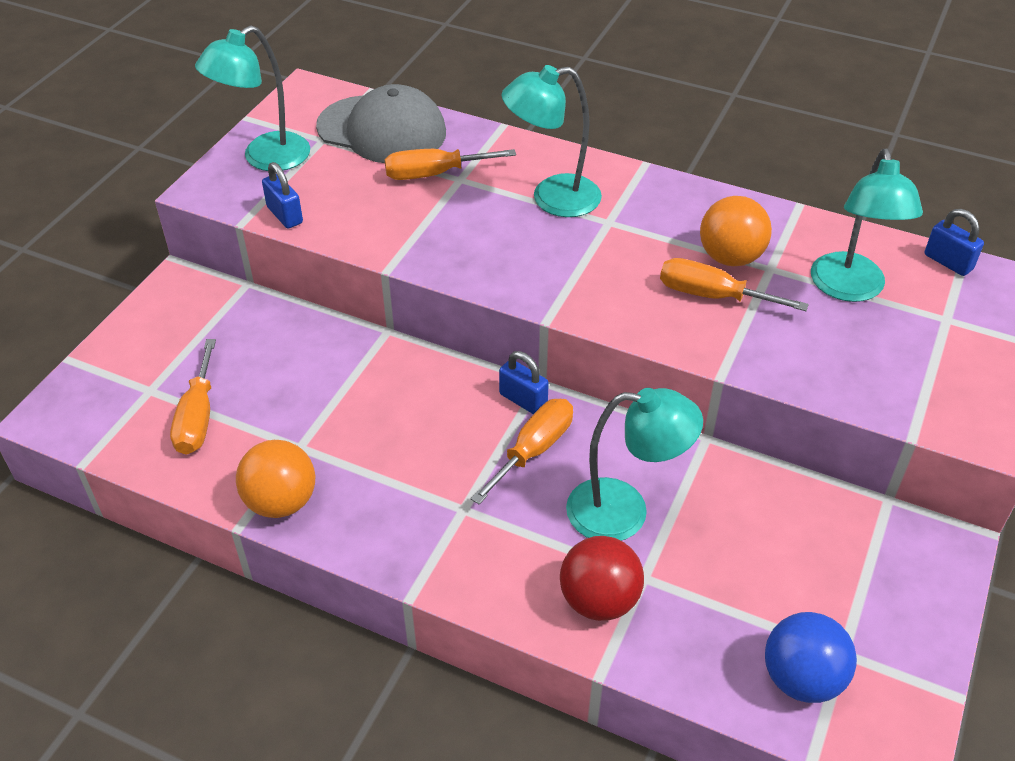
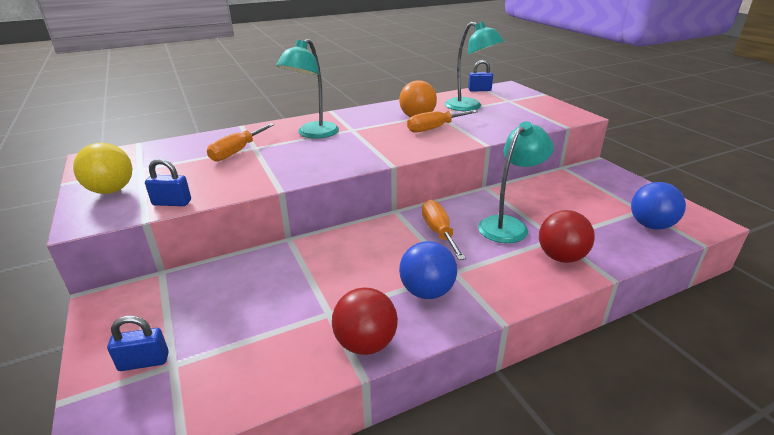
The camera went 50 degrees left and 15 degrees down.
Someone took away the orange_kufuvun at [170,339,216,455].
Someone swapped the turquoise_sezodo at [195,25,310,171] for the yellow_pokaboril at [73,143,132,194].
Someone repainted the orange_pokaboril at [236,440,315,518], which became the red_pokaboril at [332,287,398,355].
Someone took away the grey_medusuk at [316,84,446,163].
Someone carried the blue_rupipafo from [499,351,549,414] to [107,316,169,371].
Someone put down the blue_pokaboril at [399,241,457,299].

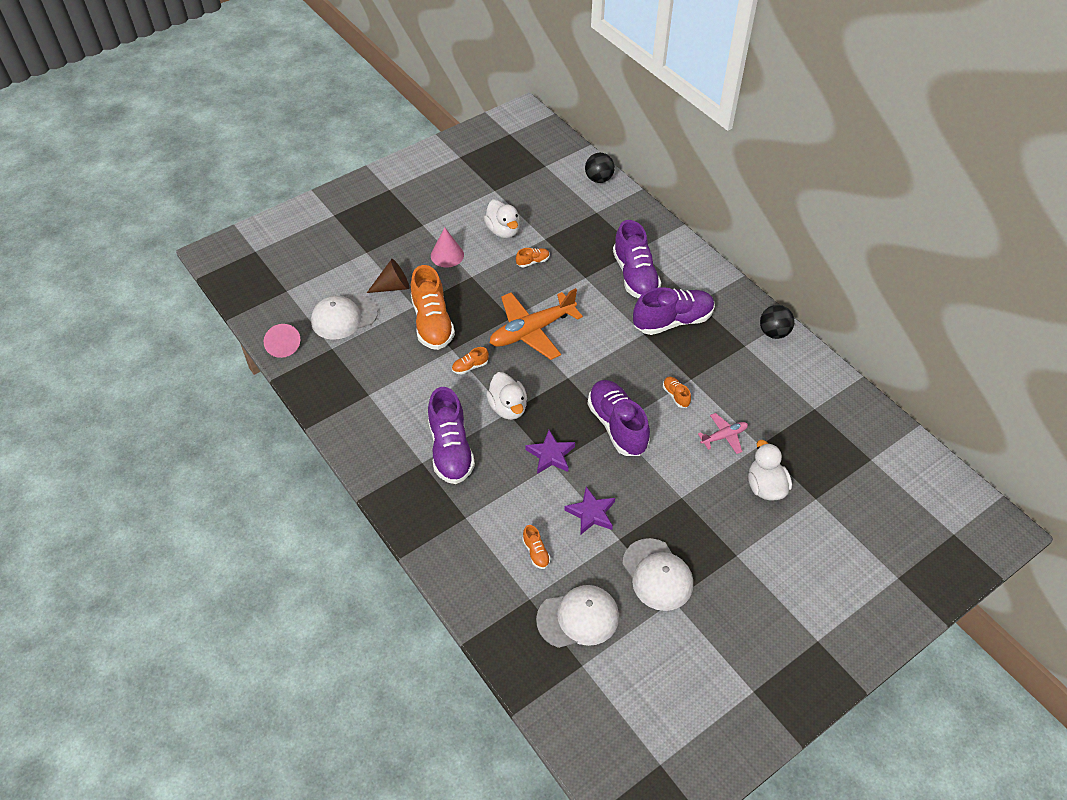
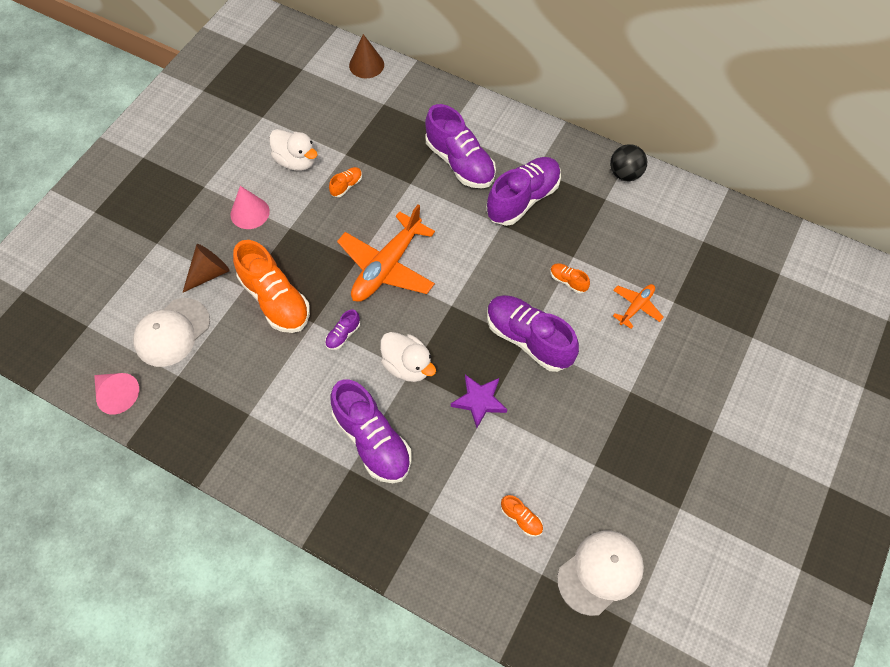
The camera went 25 degrees left and 10 degrees up.
Someone repainted the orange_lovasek at [452,347,489,374], which became the purple_lovasek at [325,310,360,350].
Someone took away the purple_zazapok at [564,487,615,535].
Someone swapped the black_pokaboril at [585,153,615,183] for the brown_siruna at [349,34,384,78].
Someone took away the white_medusuk at [622,538,693,611].
Someone repainted the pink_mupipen at [698,413,748,454], which became the orange_mupipen at [613,284,664,329].
Someone took away the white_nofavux at [748,440,792,501].

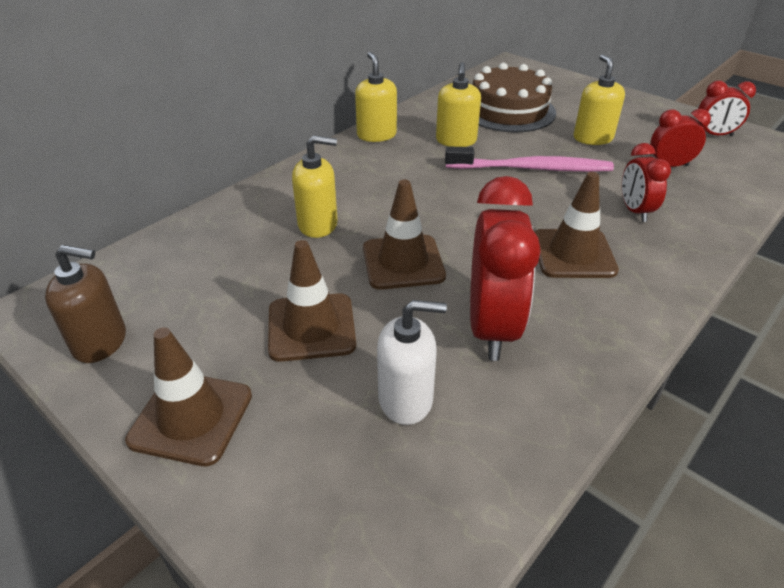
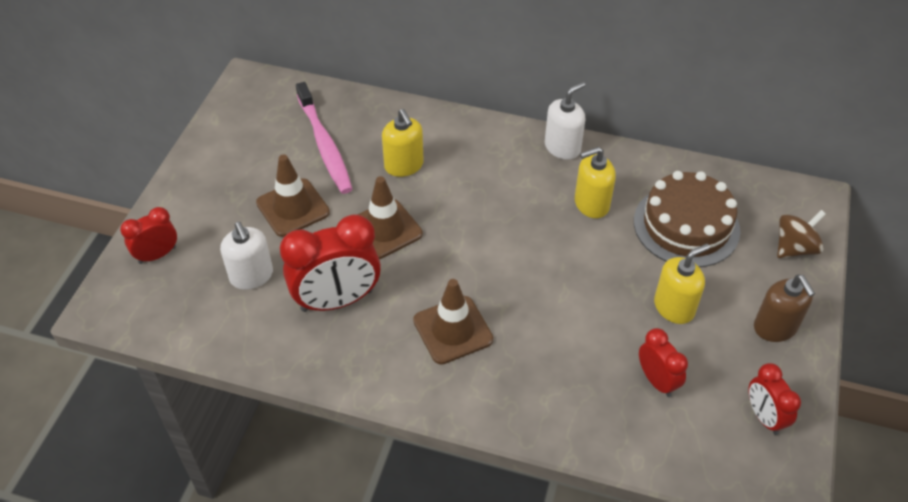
The camera went 65 degrees right and 10 degrees up.
Someone carried the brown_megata from [45,245,126,363] to [754,275,815,342].
Someone took away the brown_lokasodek at [125,327,252,466].
Someone repainted the yellow_megata at [355,52,397,142], which became the white_megata at [545,82,585,160].
Someone carried the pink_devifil from [445,147,614,172] to [296,82,352,194].
Someone carried the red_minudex from [622,143,671,222] to [120,207,177,264].
Someone put down the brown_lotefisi at [777,210,826,258].

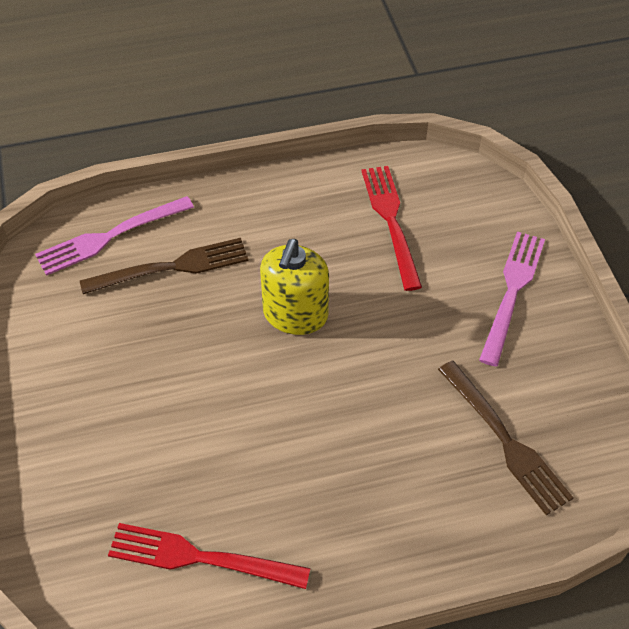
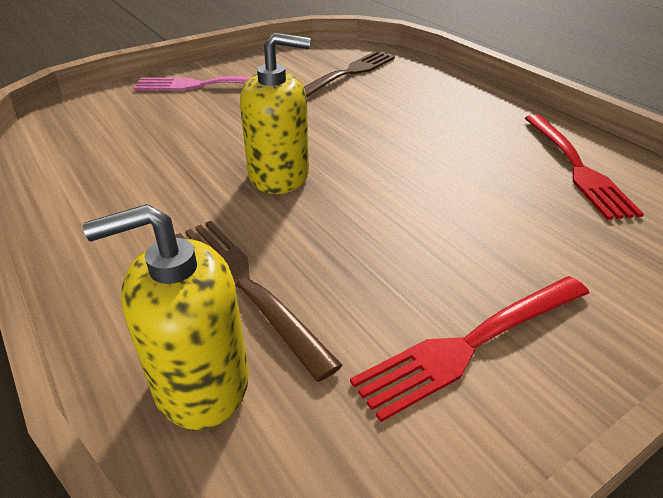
The camera went 110 degrees left and 15 degrees down.
Someone swapped the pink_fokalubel at [35,196,194,276] for the yellow_megata at [83,204,249,430].
Someone carried the red_fokalubel from [362,166,422,291] to [350,276,589,422].

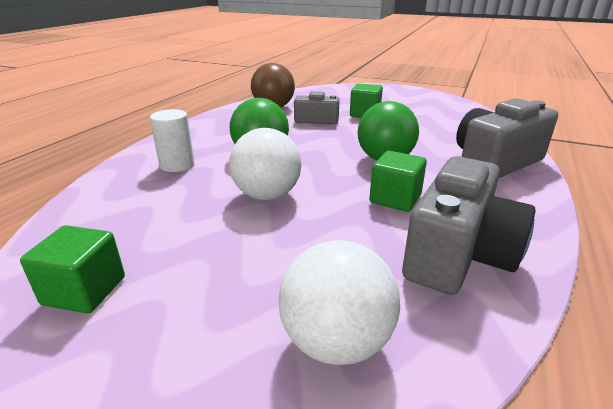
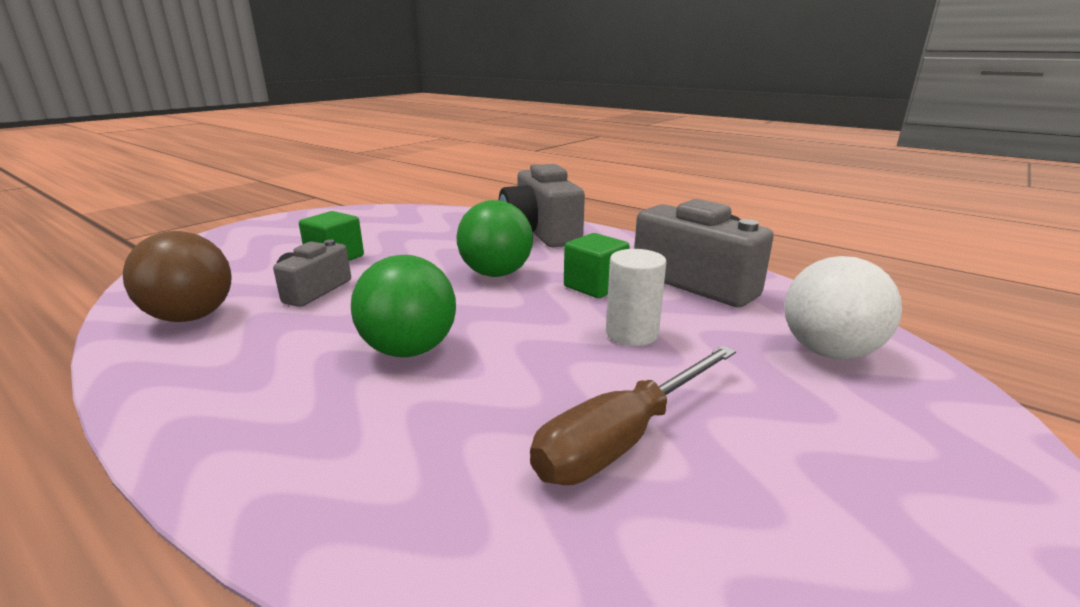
The camera went 75 degrees left and 5 degrees down.
Someone took away the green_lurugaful at [20,225,125,313].
Someone carried the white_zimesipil from [150,109,194,172] to [606,249,667,346].
Someone took away the white_pokaboril at [229,128,302,200].
Someone put down the brown_kufuvun at [530,345,736,485].

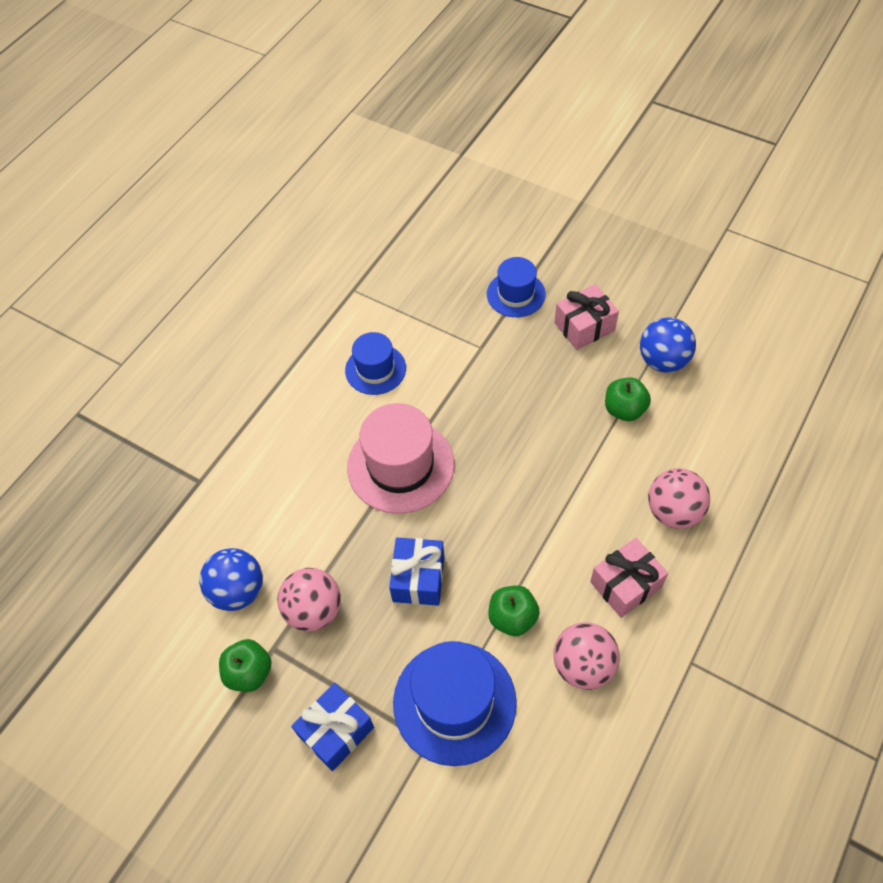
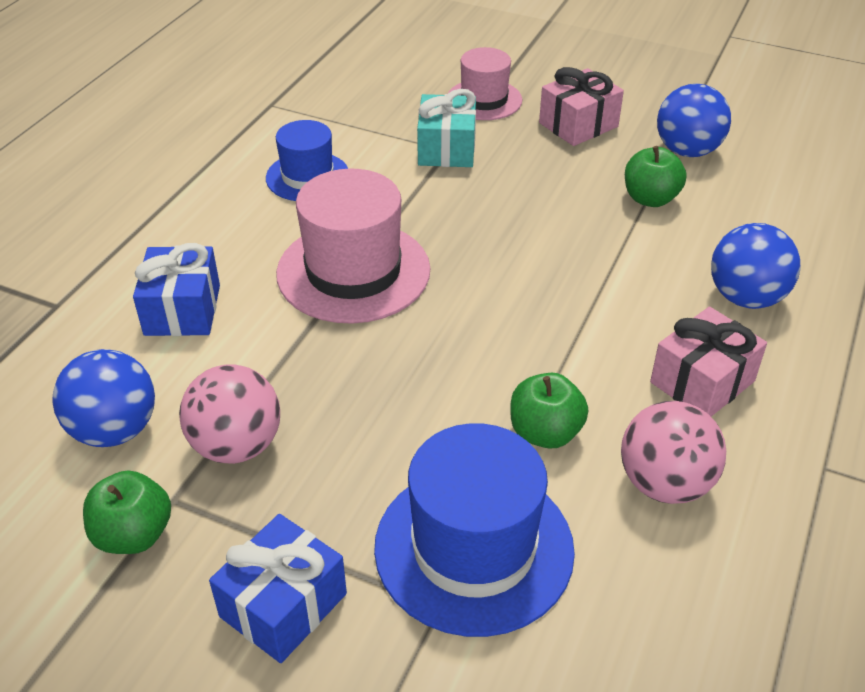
The camera went 10 degrees left and 15 degrees down.
Someone carried the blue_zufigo from [389,538,444,606] to [133,243,220,336].
Someone repainted the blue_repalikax at [487,257,546,317], which became the pink_repalikax at [448,47,522,120].
Someone repainted the pink_pokaboril at [648,468,710,529], which became the blue_pokaboril at [711,223,801,309].
Someone put down the turquoise_zufigo at [417,89,476,167].

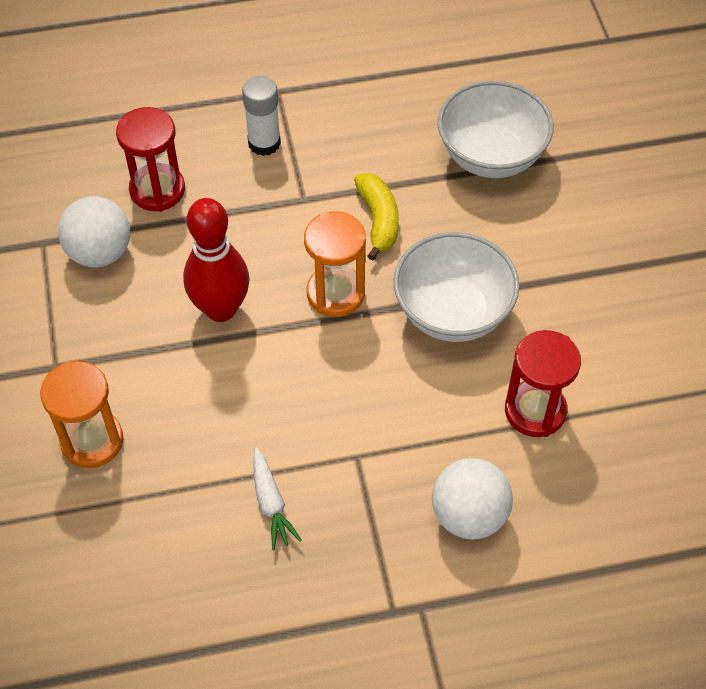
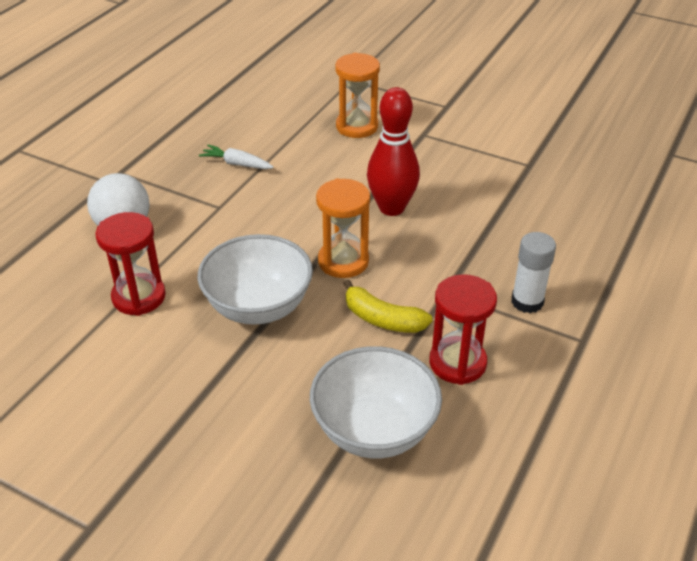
The camera went 130 degrees right and 15 degrees down.
Someone took away the white_pokaboril at [58,196,130,267].
Someone carried the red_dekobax from [116,107,185,212] to [429,274,497,385].

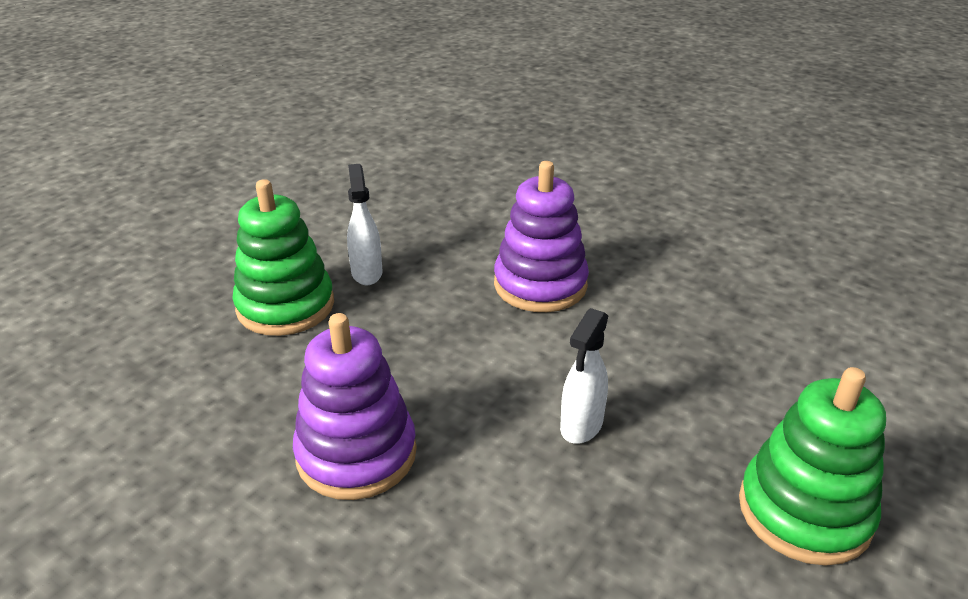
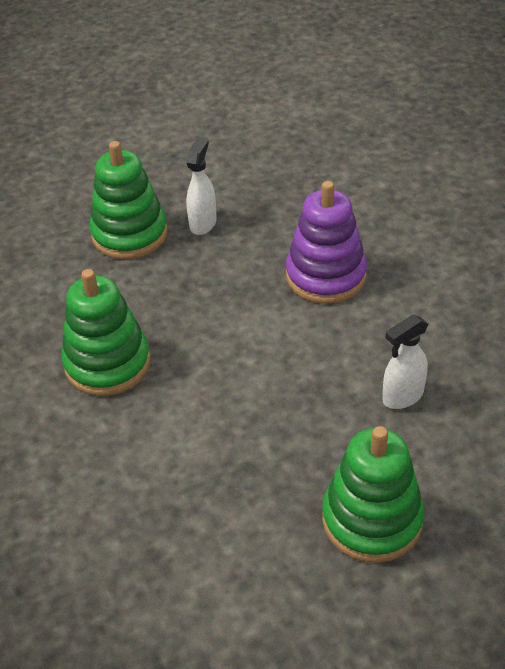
The camera went 30 degrees right and 10 degrees up.
Someone repainted the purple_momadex at [293,313,417,500], which became the green_momadex at [62,269,151,396].
Someone carried the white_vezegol from [560,308,608,444] to [382,315,428,409].

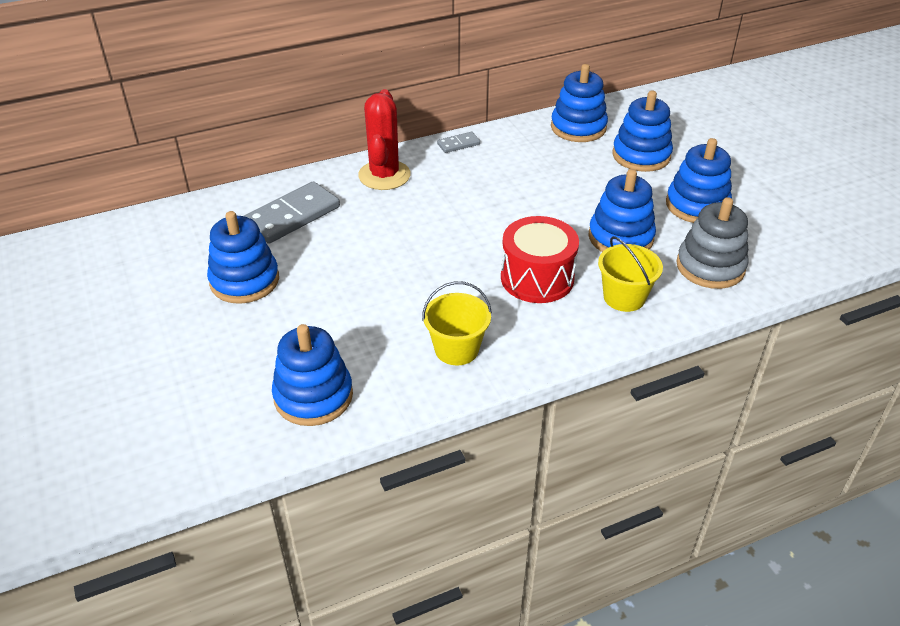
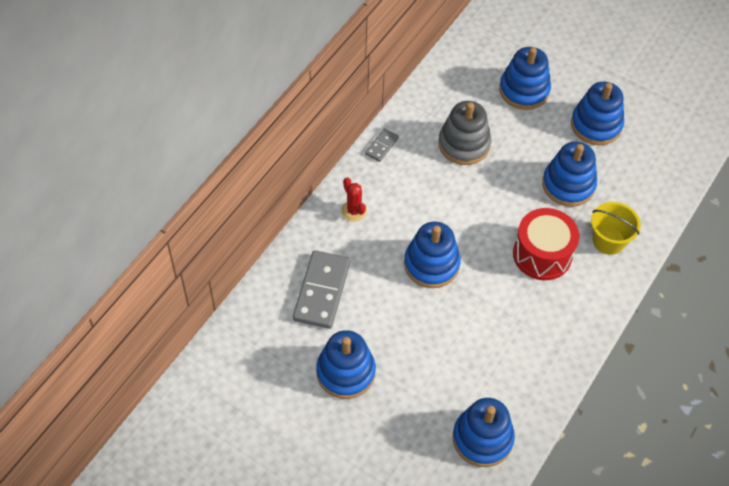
The camera went 35 degrees left and 15 degrees up.
Someone scaled the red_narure at [358,89,411,190] by 0.54.
Someone took away the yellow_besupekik at [422,281,492,365].
Someone carried the blue_momadex from [551,64,608,142] to [404,222,461,288].
Someone carried the grey_momadex from [676,197,749,289] to [438,101,491,165].

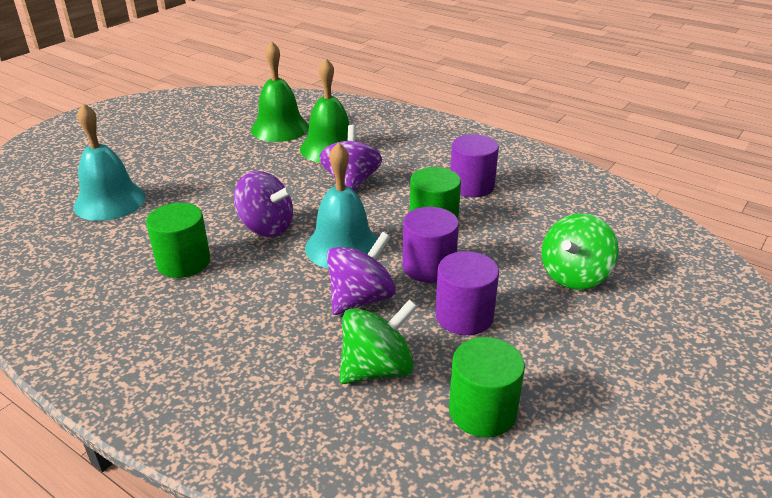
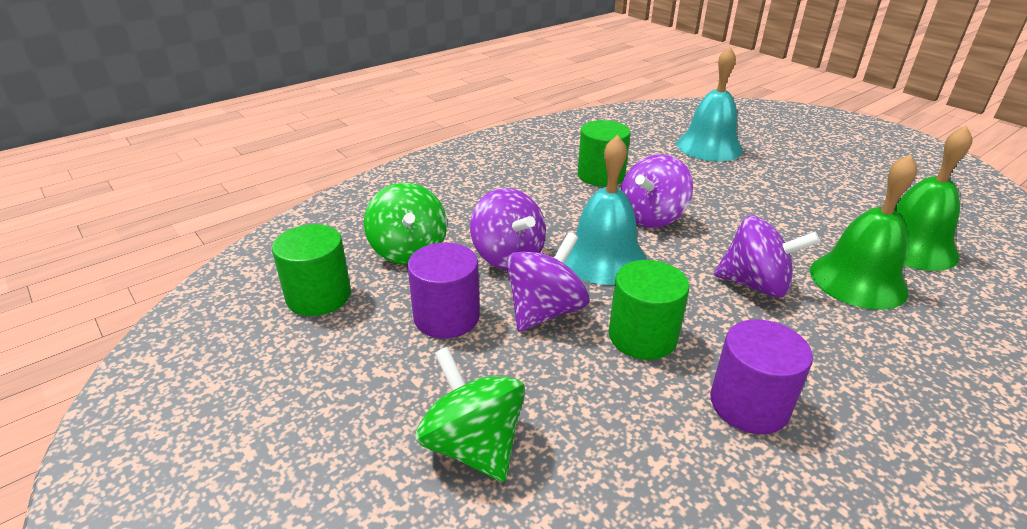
The camera went 105 degrees right and 0 degrees up.
Someone swapped the purple_zimesipil at [403,207,459,283] for the purple_lotefisi at [506,232,589,332].

